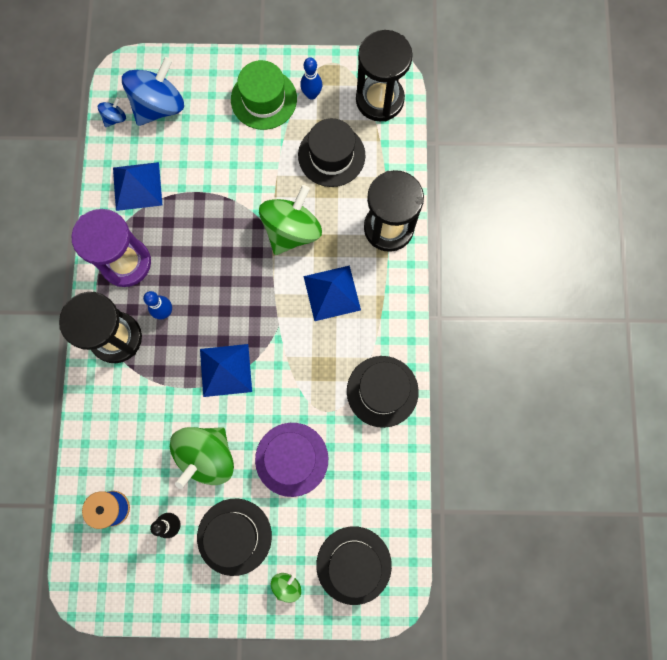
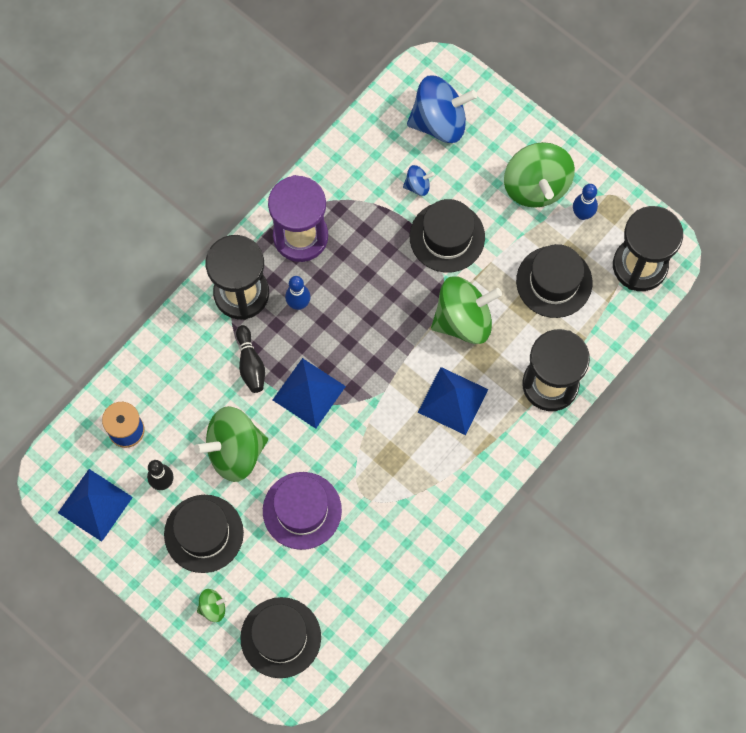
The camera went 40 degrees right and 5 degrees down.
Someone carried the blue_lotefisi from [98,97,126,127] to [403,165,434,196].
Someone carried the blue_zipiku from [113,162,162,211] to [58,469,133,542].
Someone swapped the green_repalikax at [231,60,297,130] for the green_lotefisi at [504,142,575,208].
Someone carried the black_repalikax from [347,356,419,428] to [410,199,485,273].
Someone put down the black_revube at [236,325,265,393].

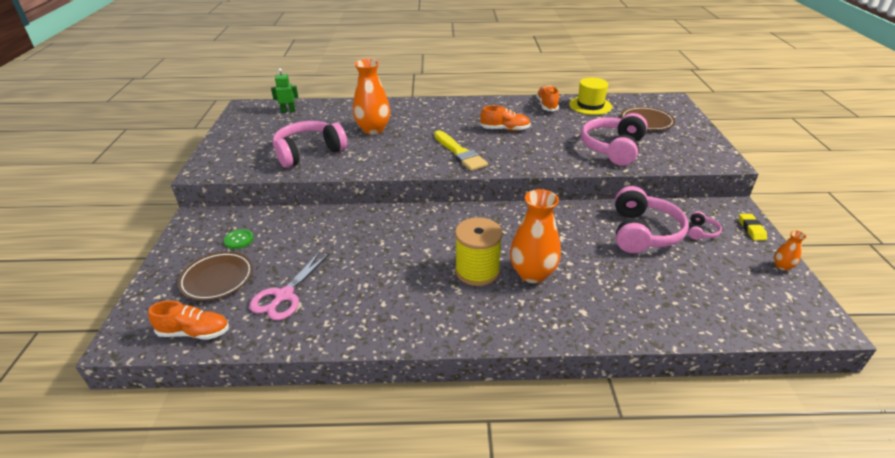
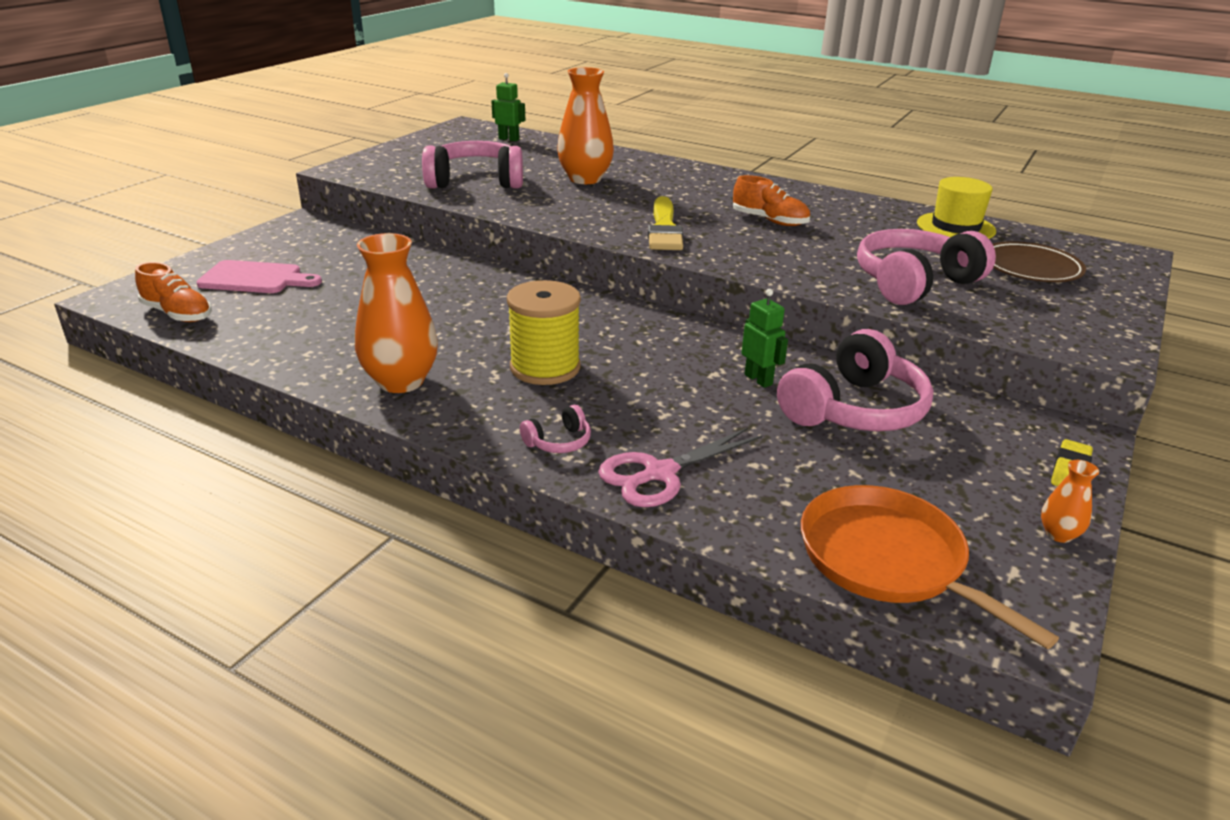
The camera went 30 degrees right and 5 degrees down.
Someone swapped the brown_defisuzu at [178,252,253,301] for the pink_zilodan at [196,260,322,293].
Someone took away the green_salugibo at [224,229,254,249].
Someone carried the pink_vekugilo from [249,252,330,320] to [598,428,762,507].
Someone carried the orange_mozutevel from [510,189,561,283] to [355,233,438,393].
Someone took away the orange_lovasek at [536,85,559,111].
Someone carried the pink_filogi from [688,211,722,239] to [520,405,591,453].
Someone put down the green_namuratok at [741,289,788,388].
Someone put down the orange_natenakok at [801,485,1059,649].

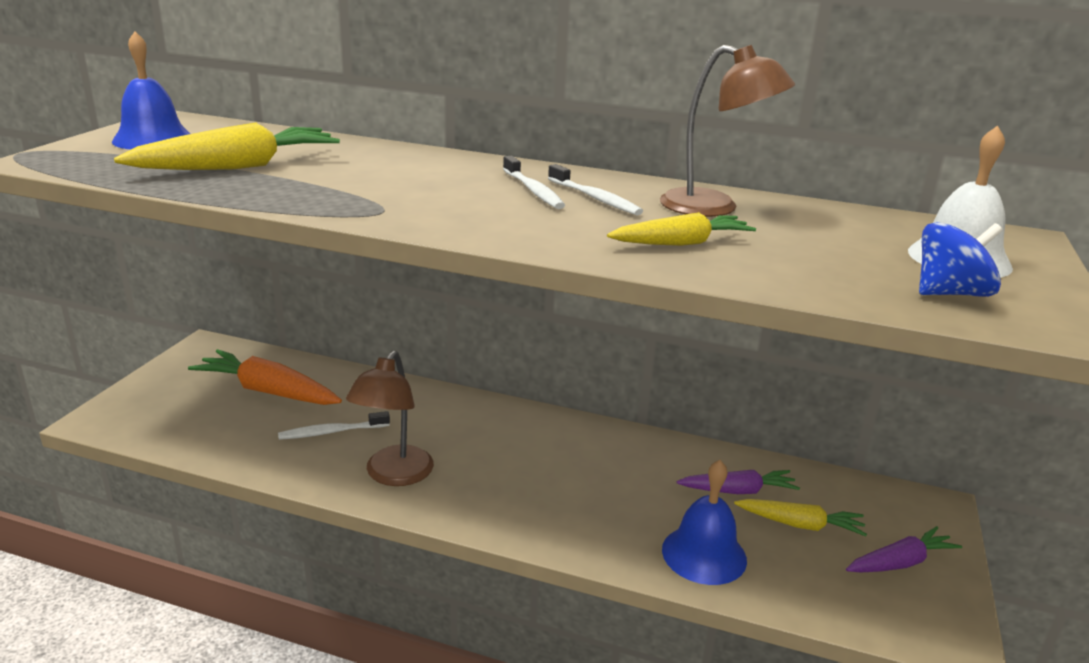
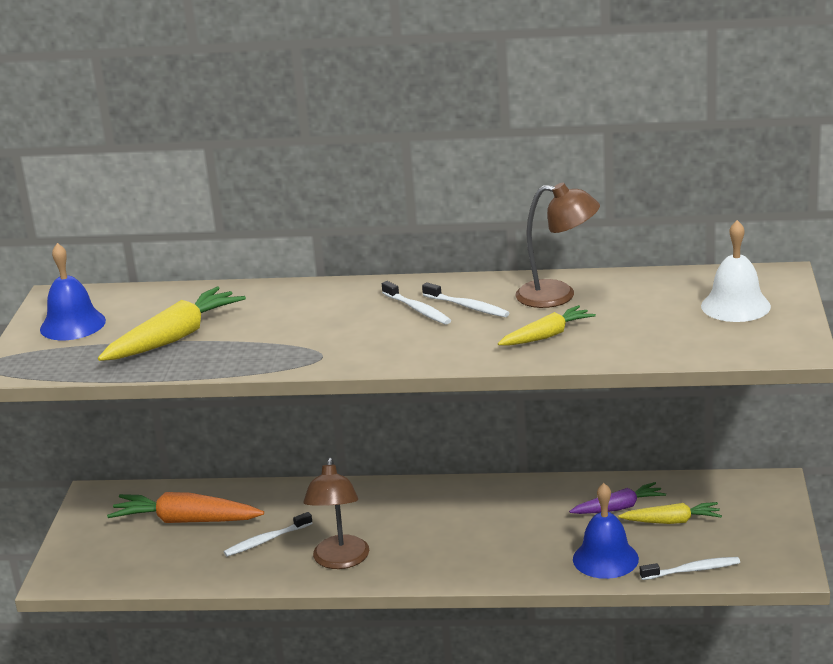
The camera went 10 degrees left and 0 degrees up.
Someone took away the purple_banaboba at [846,526,962,573].
Someone took away the blue_lotefisi at [919,222,1003,297].
Someone put down the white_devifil at [640,557,740,580].

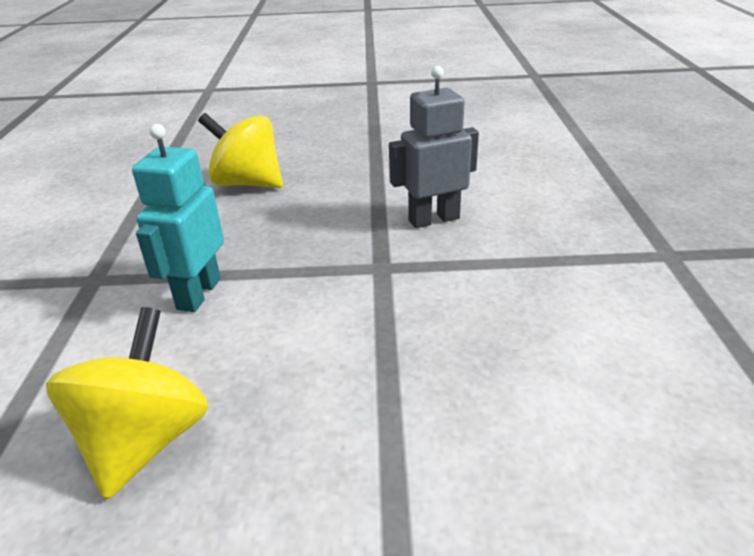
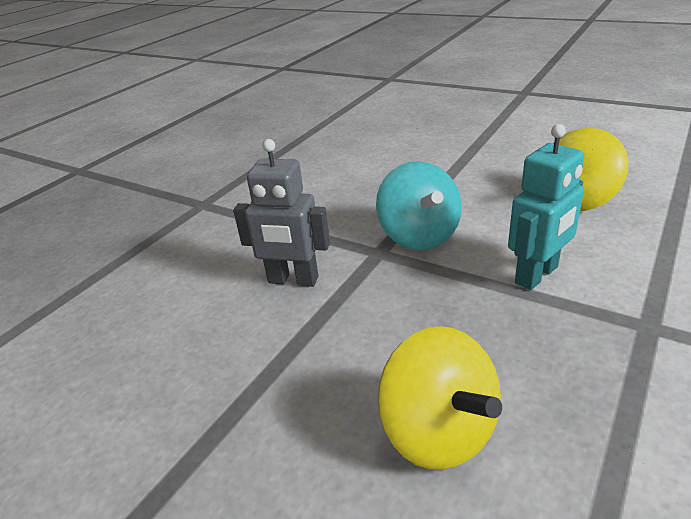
The camera went 145 degrees left and 0 degrees up.
Someone put down the turquoise_lotefisi at [376,161,462,250].

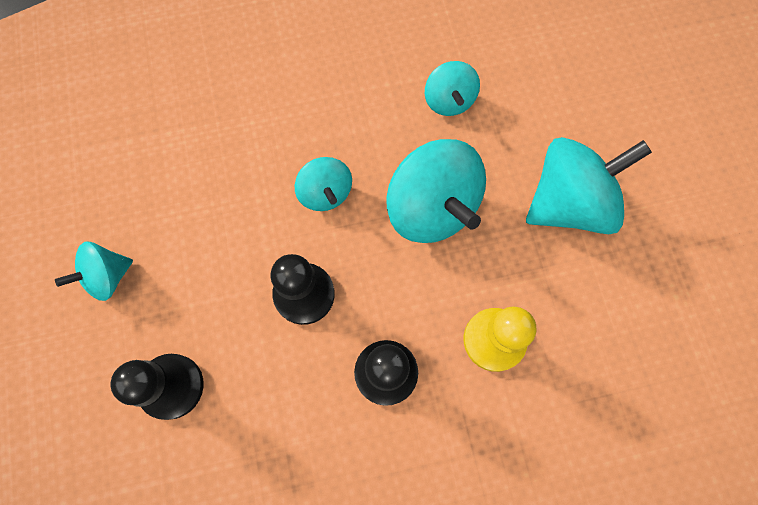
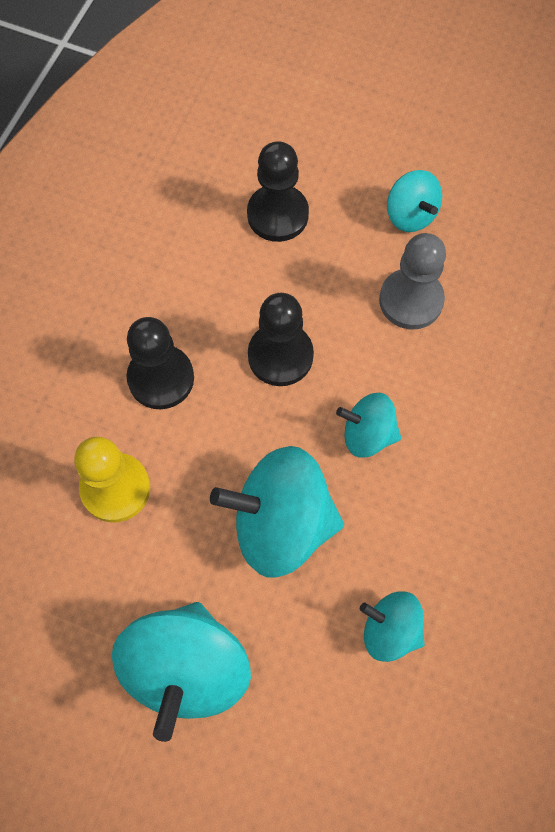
The camera went 125 degrees right and 5 degrees down.
Someone rotated the turquoise_lotefisi at [55,242,133,301] by 150 degrees clockwise.
Someone put down the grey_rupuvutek at [379,233,446,329].

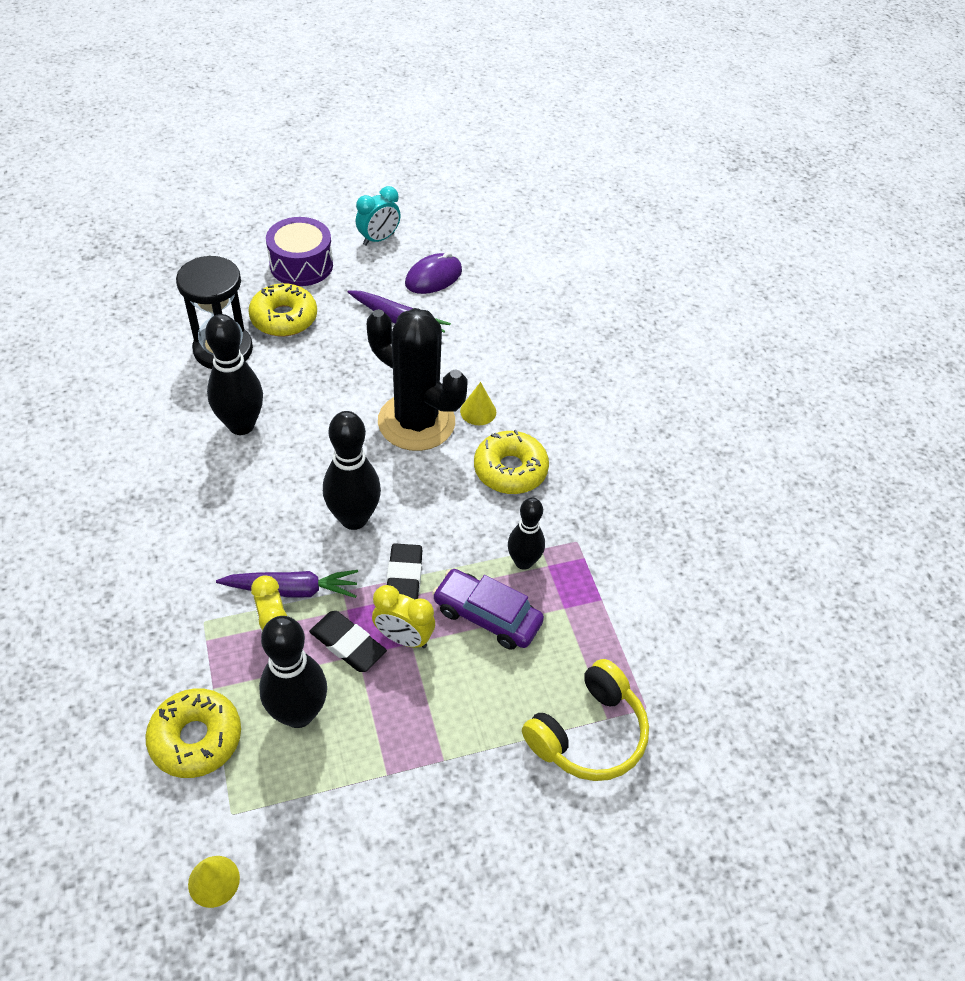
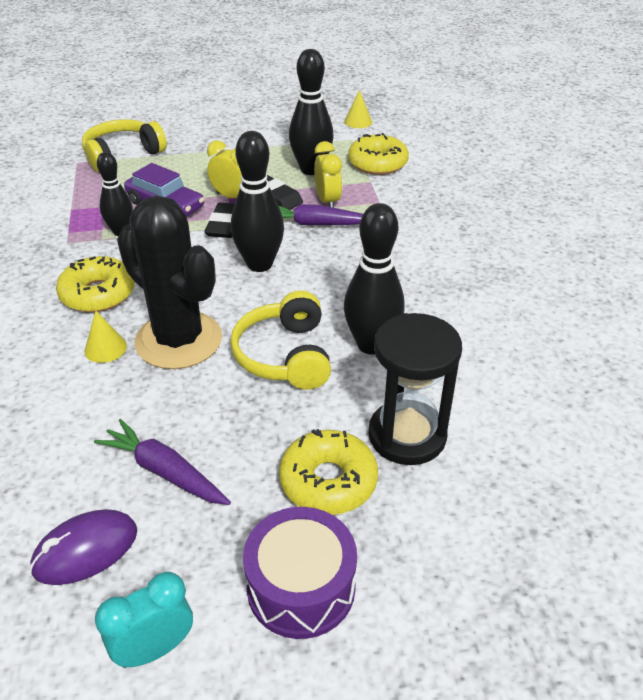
The camera went 170 degrees left and 10 degrees down.
Someone put down the yellow_filogi at [230,291,331,390].

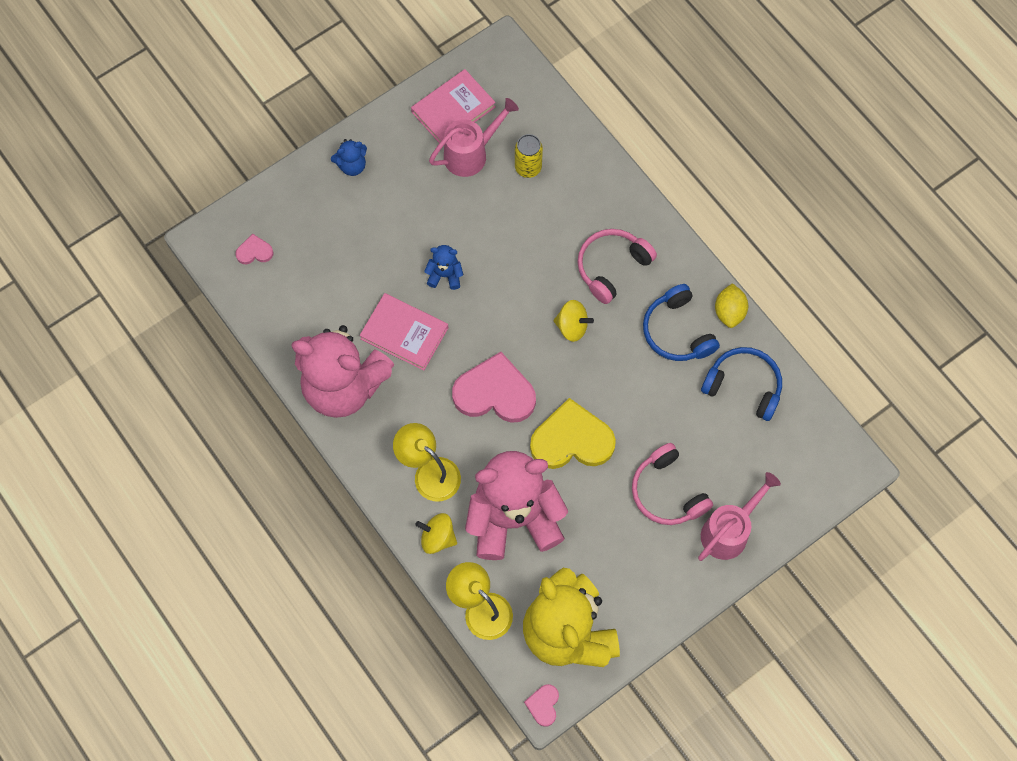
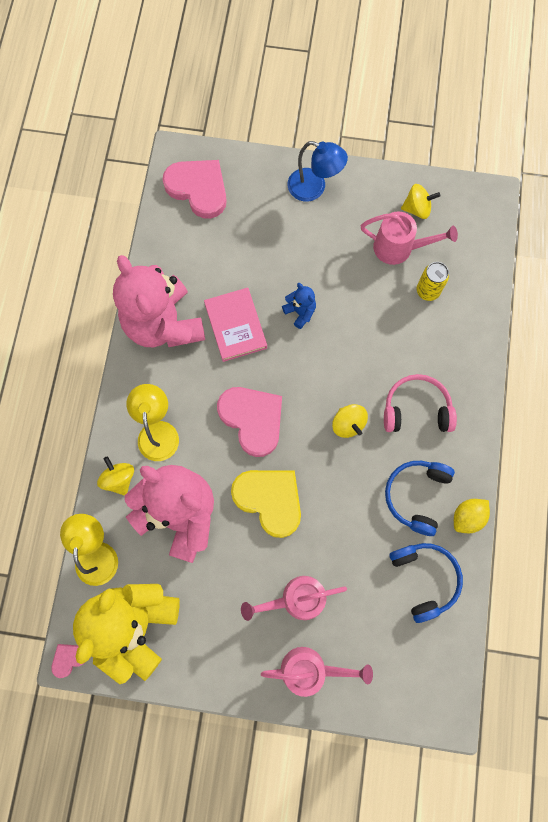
The camera went 45 degrees right and 5 degrees up.
Someone scaled the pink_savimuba at [235,234,274,264] by 2.18.
Someone swapped the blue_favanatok at [331,139,367,176] for the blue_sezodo at [288,141,348,202].
Someone swapped the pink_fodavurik at [411,69,496,143] for the yellow_lotefisi at [401,184,440,219].
Someone swapped the pink_filogi at [632,443,713,525] for the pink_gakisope at [241,576,347,621].

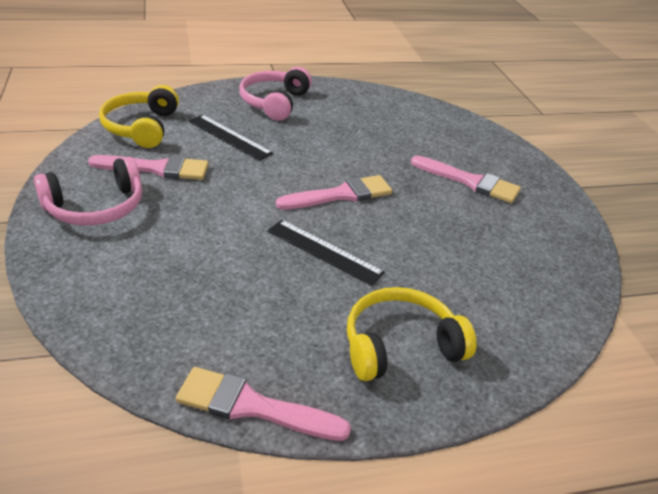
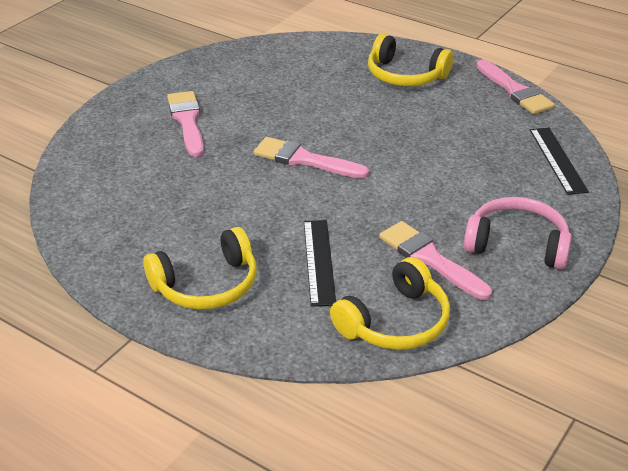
The camera went 130 degrees left and 0 degrees up.
Someone repainted the pink_filogi at [239,67,312,121], which became the yellow_filogi at [143,227,257,310].
Someone carried the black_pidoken from [268,220,385,286] to [530,128,589,195].

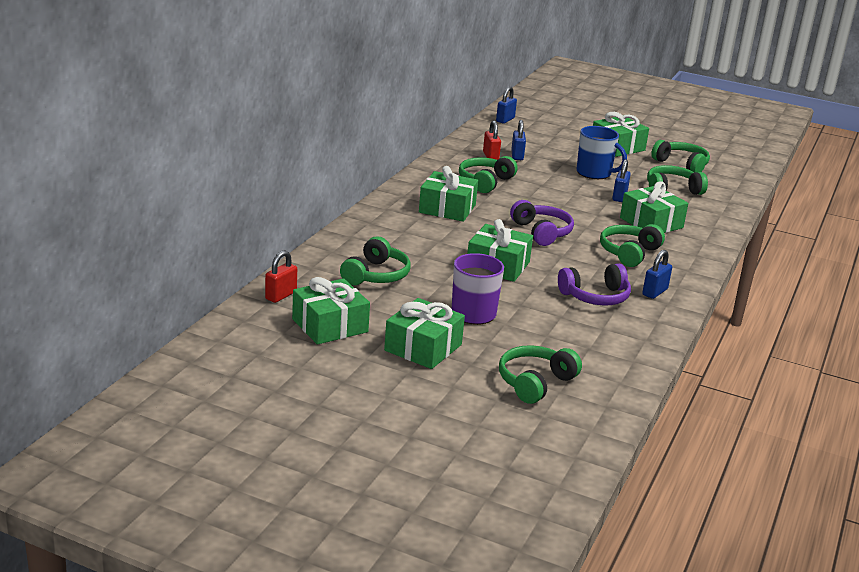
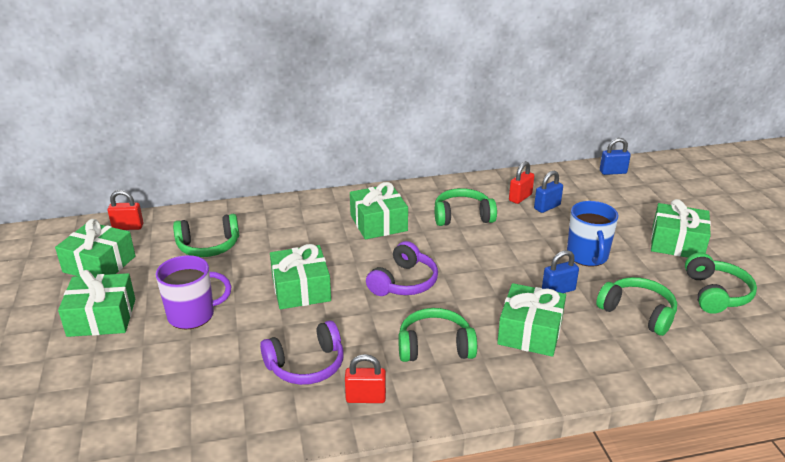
The camera went 55 degrees right and 5 degrees up.
Someone took away the green_filogi at [499,345,582,404].
Someone rotated the purple_filogi at [558,263,631,305] by 60 degrees counterclockwise.
Someone repainted the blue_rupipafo at [642,250,672,299], which became the red_rupipafo at [345,354,386,403].

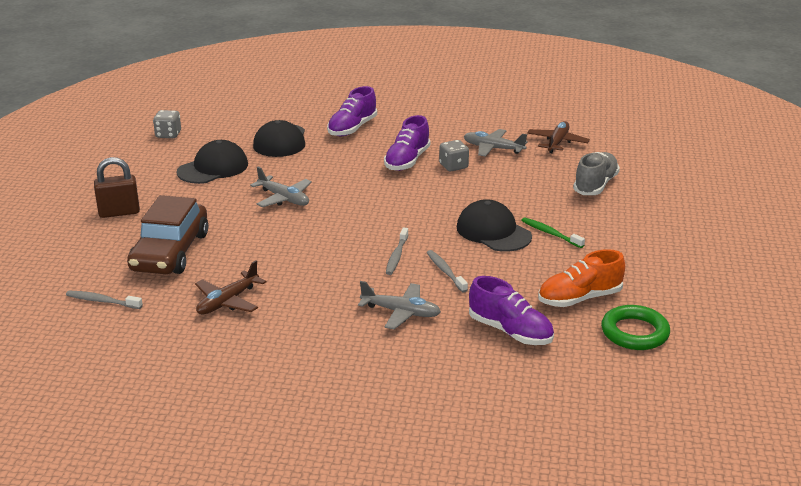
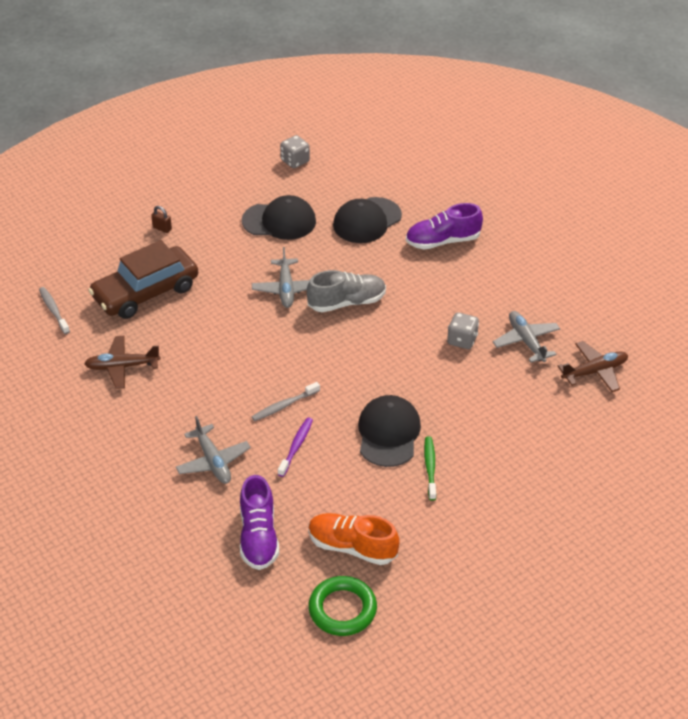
The camera went 45 degrees right and 15 degrees up.
Someone scaled the brown_rupipafo at [94,157,140,218] by 0.50.
Someone took away the purple_lovasek at [384,115,430,171].
Someone repainted the grey_devifil at [427,250,468,293], which became the purple_devifil at [278,417,313,477].
Someone carried the grey_lovasek from [573,152,620,195] to [307,270,386,312].

